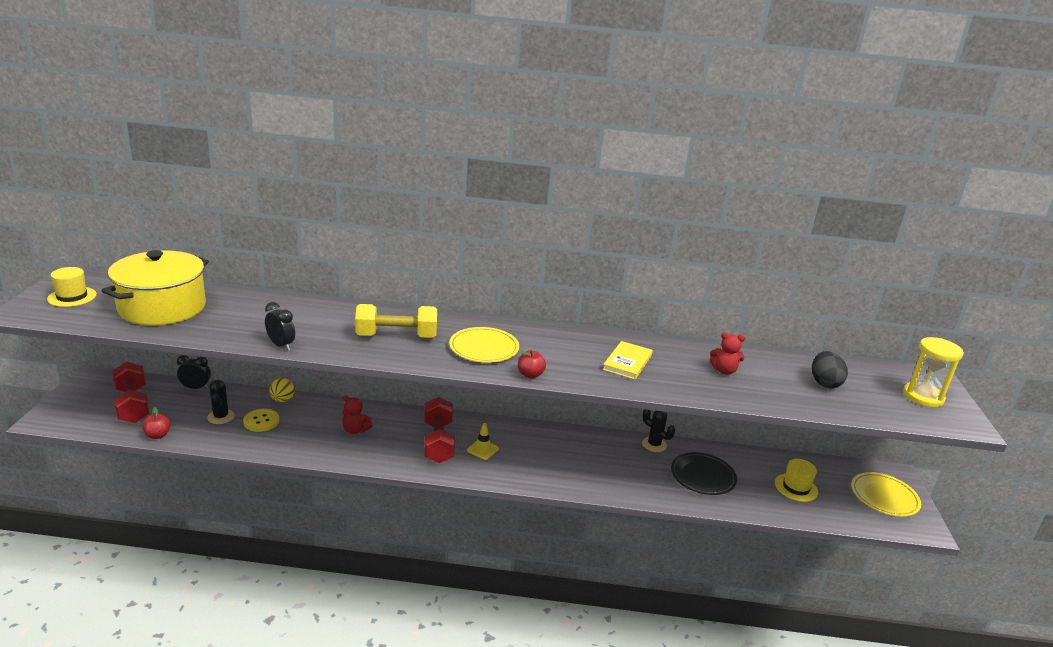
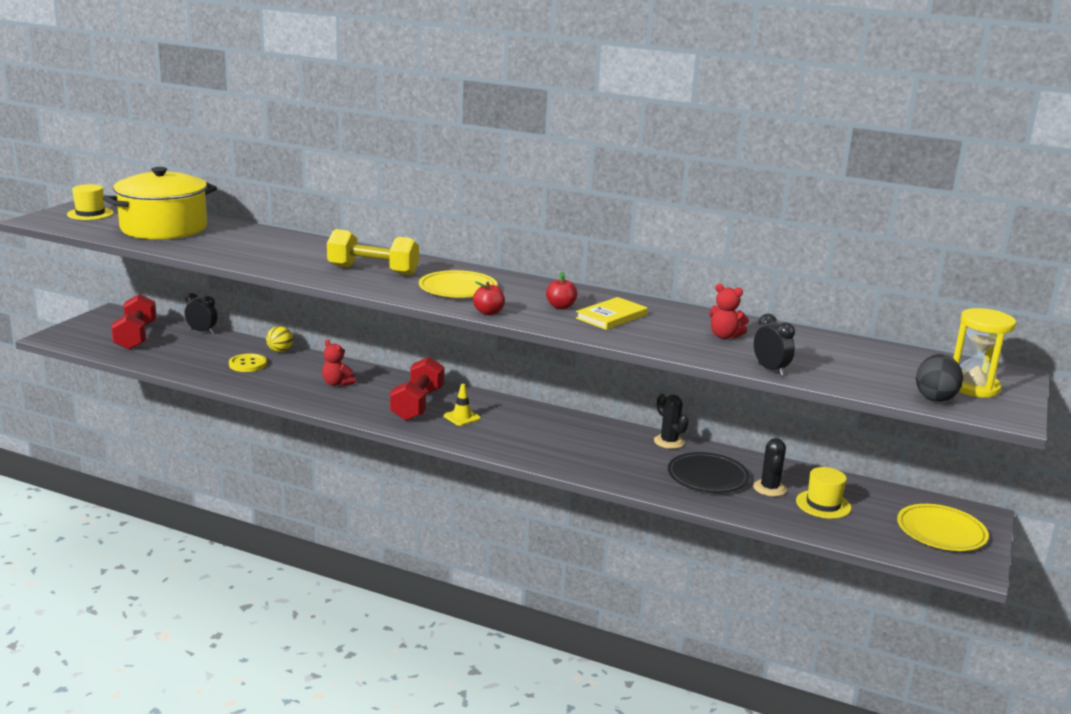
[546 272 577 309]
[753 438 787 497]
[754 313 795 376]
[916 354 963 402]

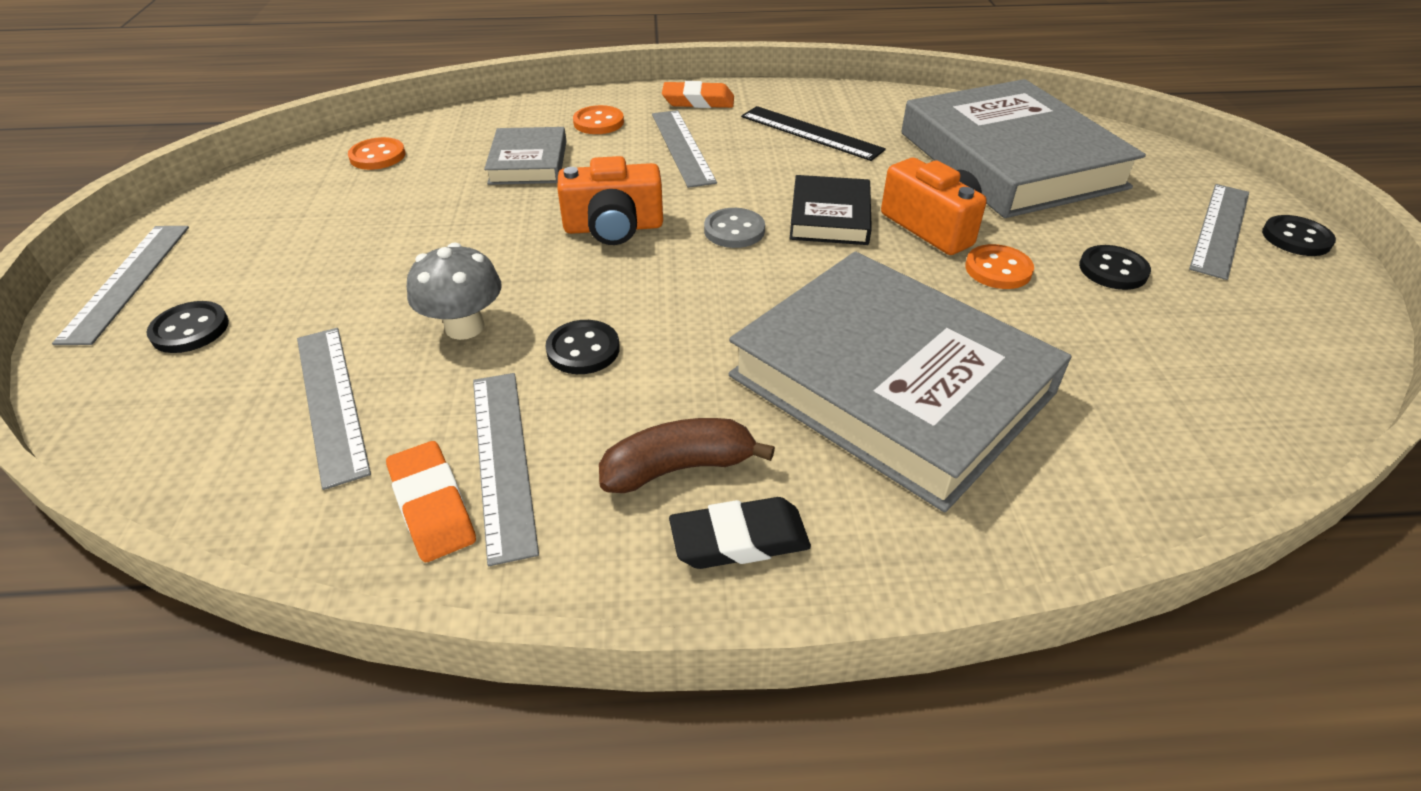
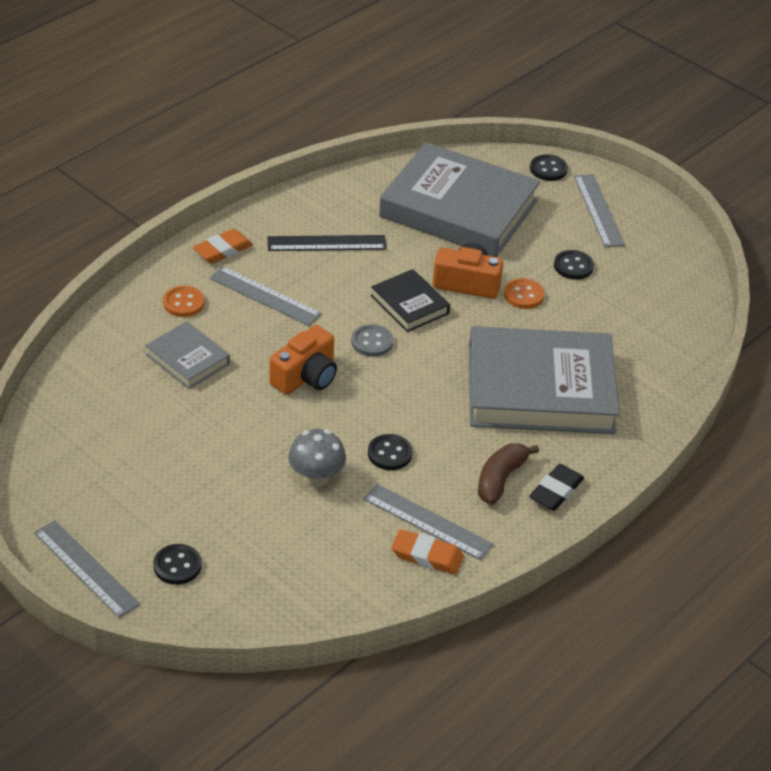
[297 328 371 490] (first image)
[348 137 405 170] (first image)
[530 154 568 181]

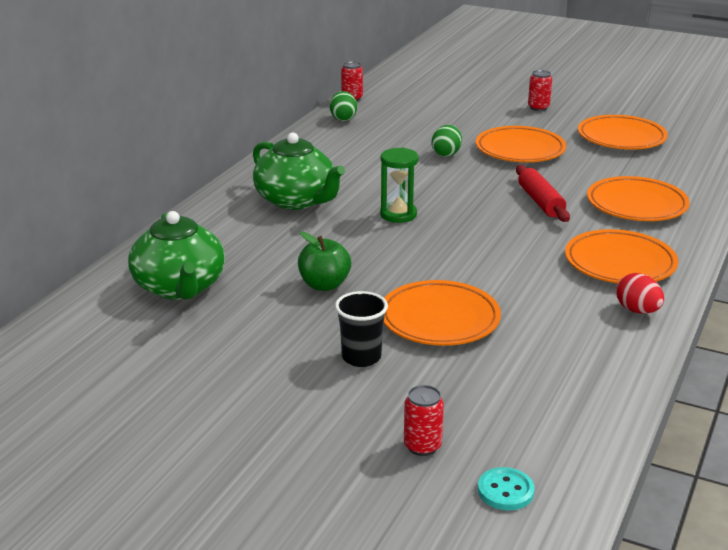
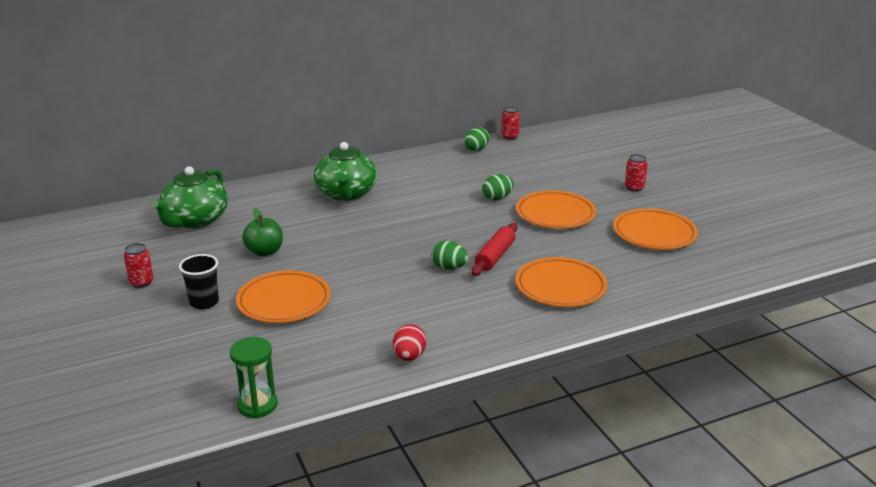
[478 467 534 510] (first image)
[565 229 678 283] (first image)
[431 241 468 270]
[230 337 278 419]
[124 243 154 288]

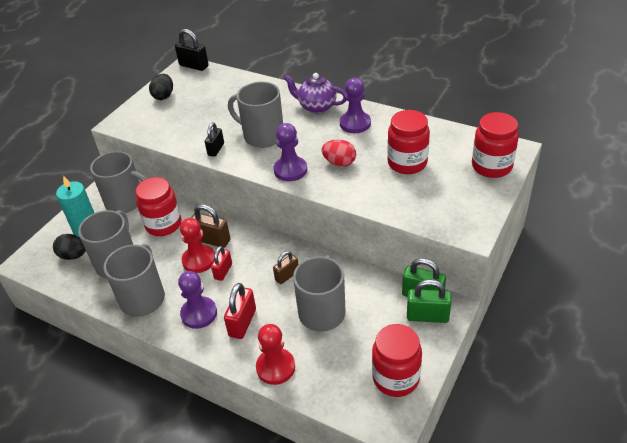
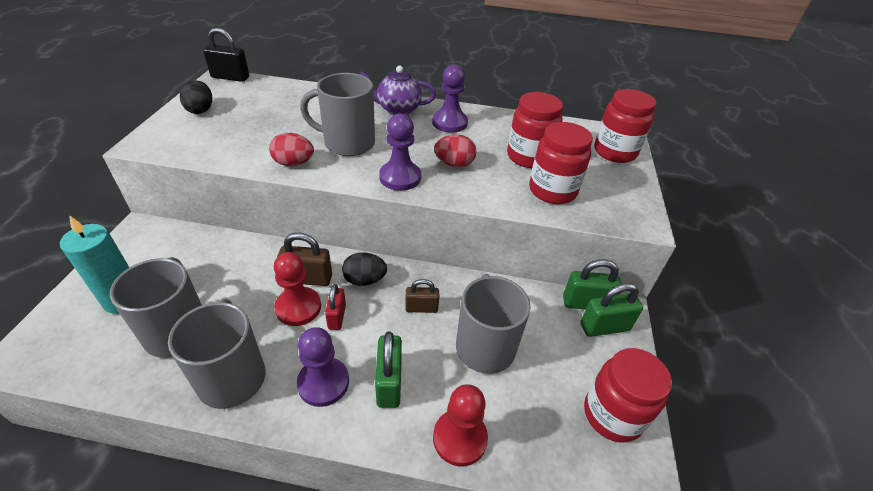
[90 151 147 213] (first image)
[342 252 387 286]
[529 122 593 204]
[269 133 314 166]
[375 331 402 408]
[405 279 439 313]

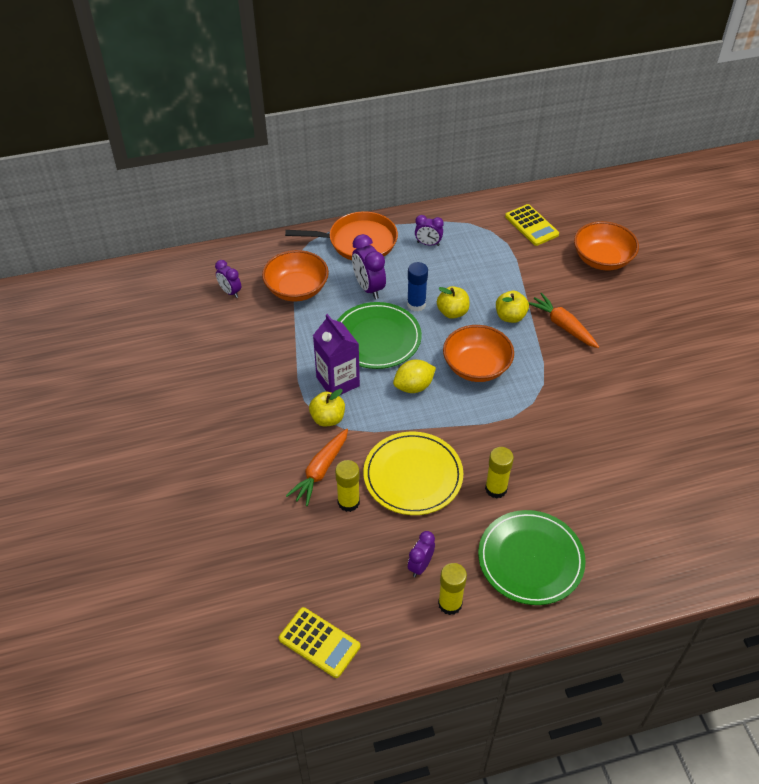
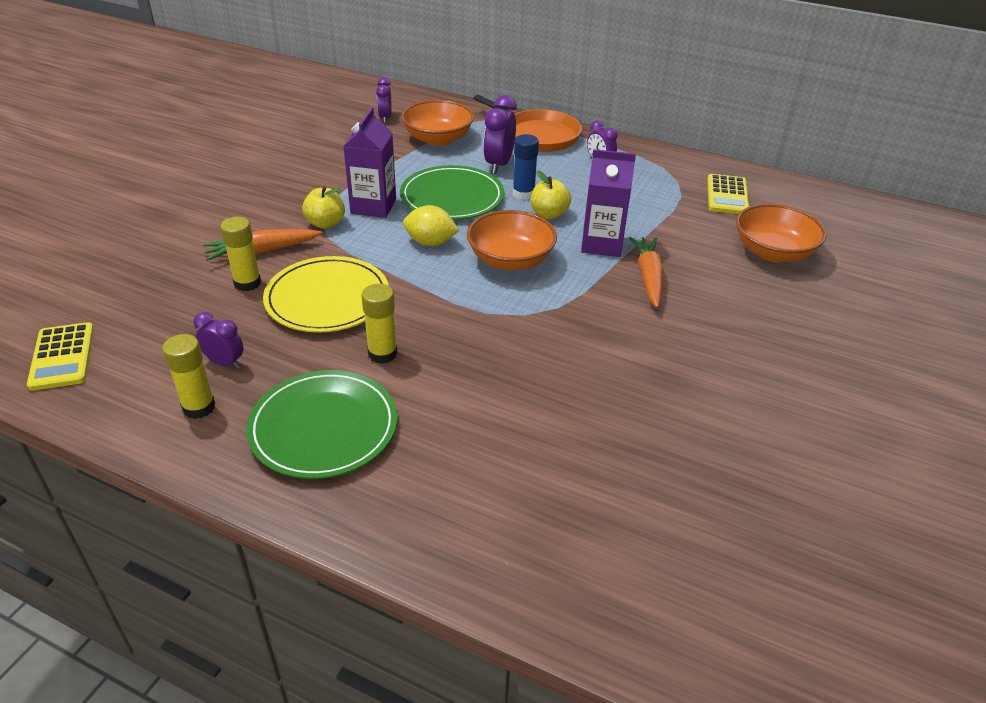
[581 149 636 257]
[193 312 244 369]

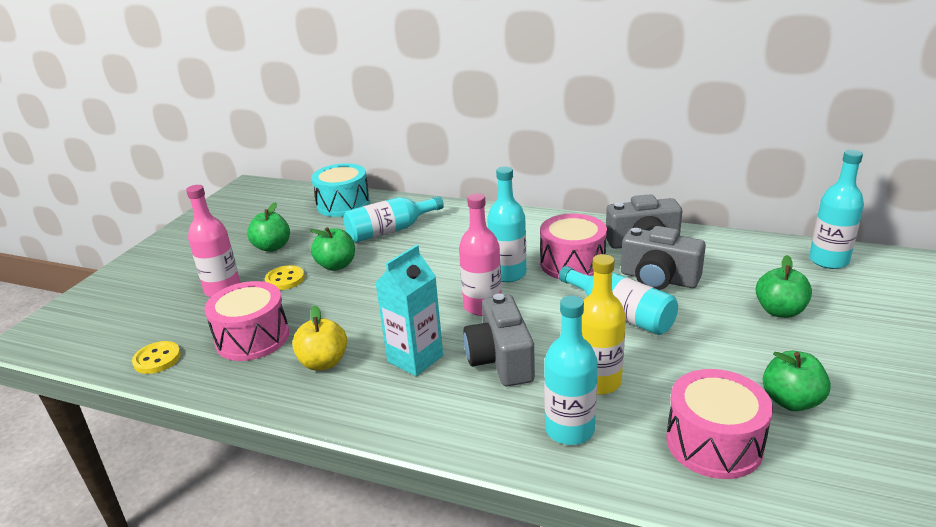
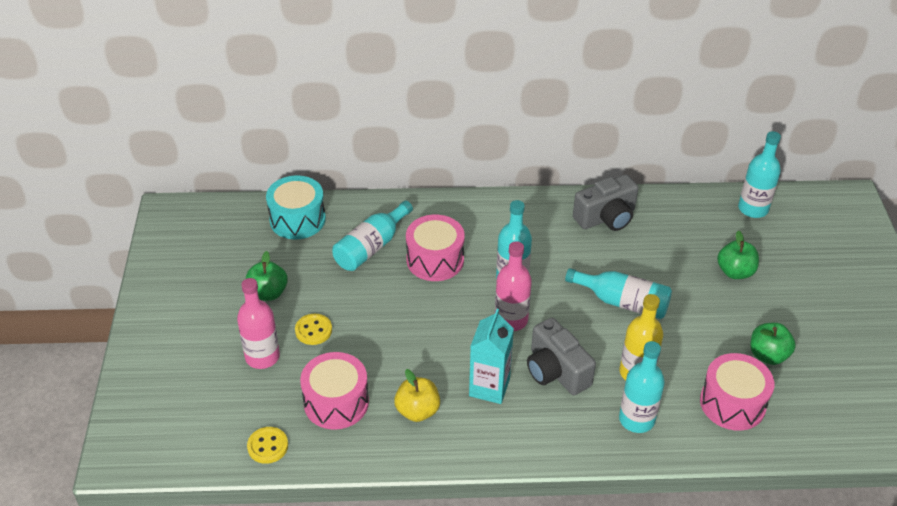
[310 227 355 271] (first image)
[621 226 706 290] (first image)
[406 215 465 281]

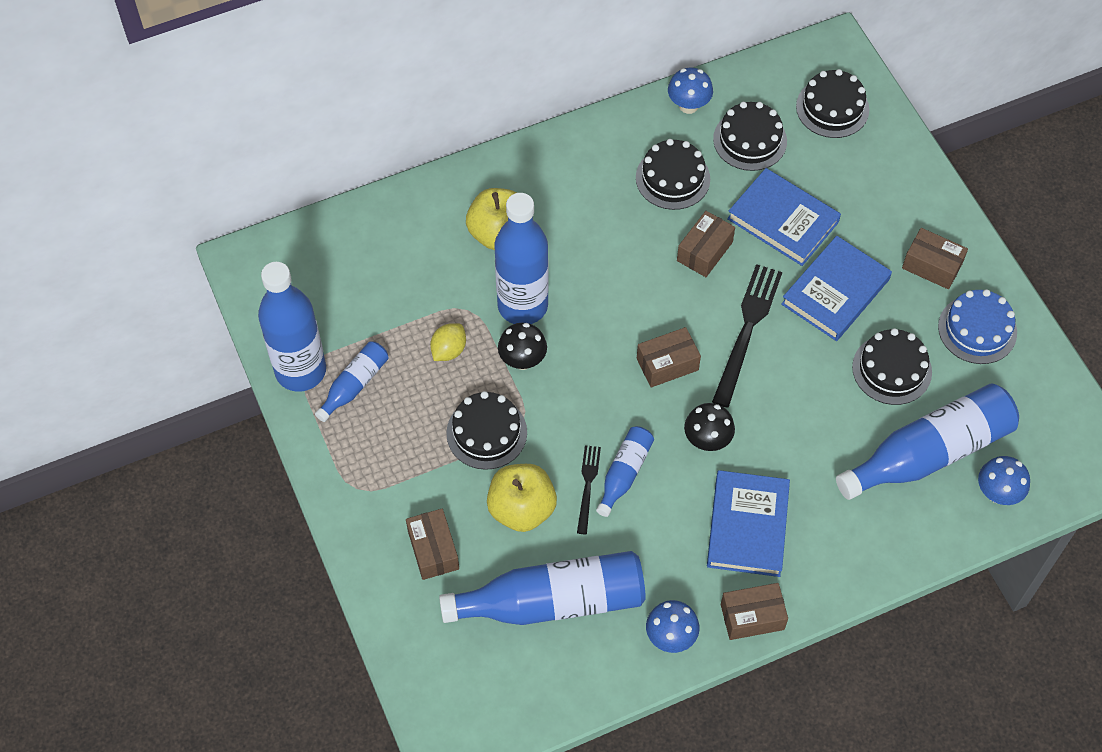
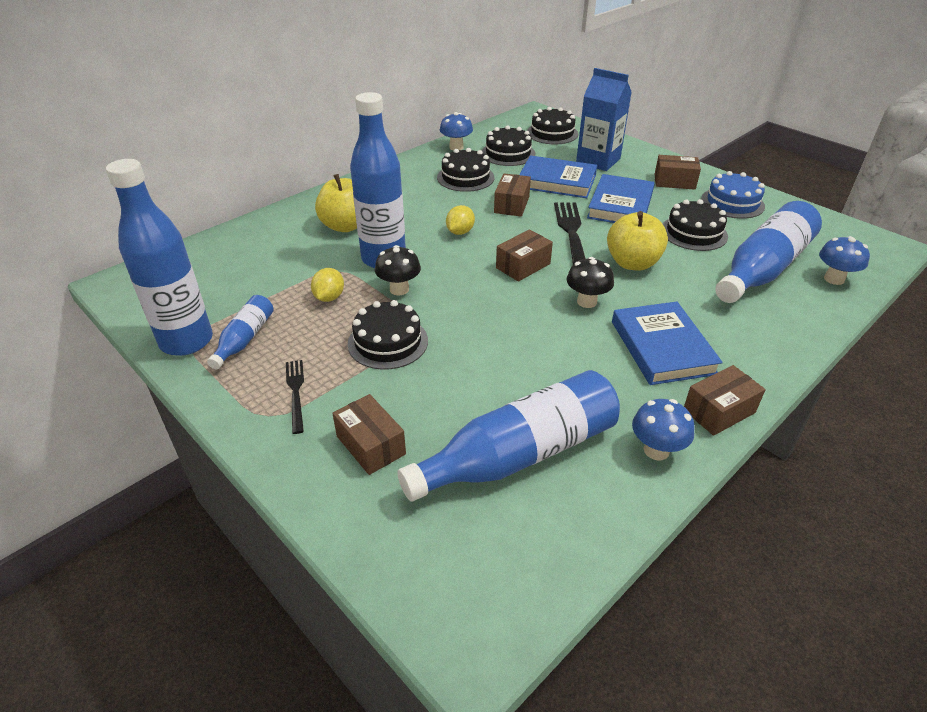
[596 426 654 517] (first image)
[446 205 475 235]
[576 68 632 171]
[607 211 668 271]
[286 360 304 434]

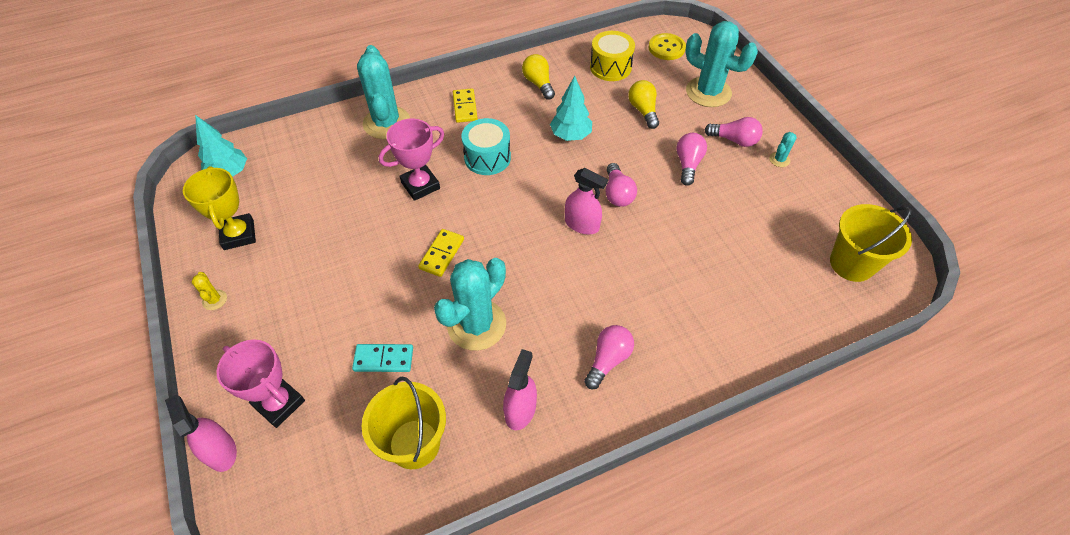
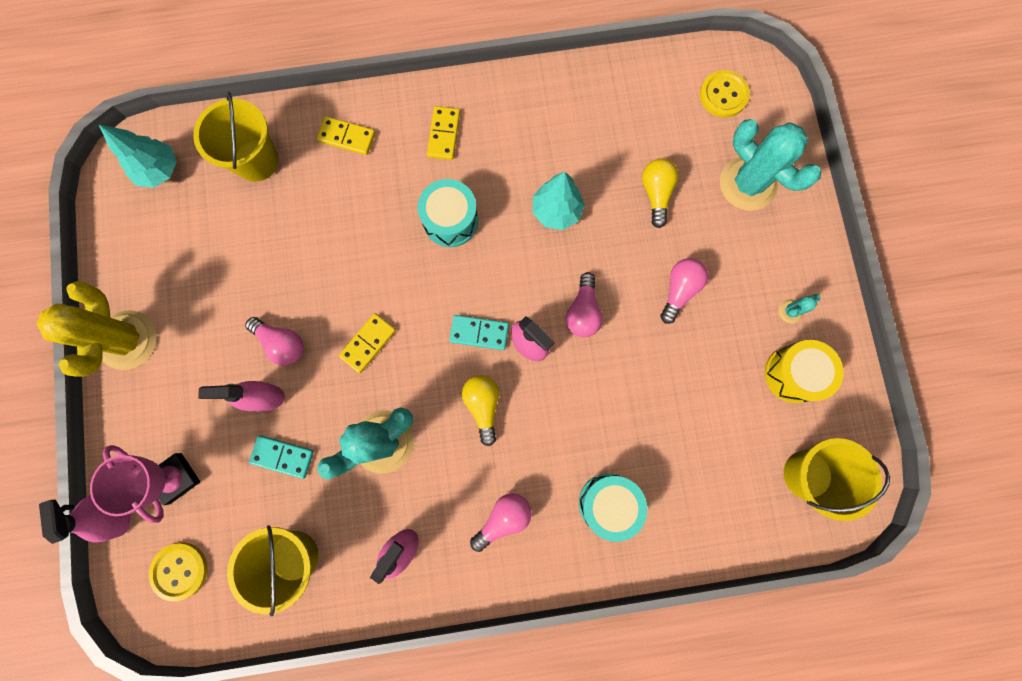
[183 166 256 250] (first image)
[379 119 444 201] (first image)
[149 542 207 602]
[193 92 279 182]
[198 381 285 412]
[449 315 509 350]
[579 473 647 542]
[462 375 499 446]
[765 340 844 403]
[245 317 304 366]
[317 116 375 155]
[37 281 157 377]

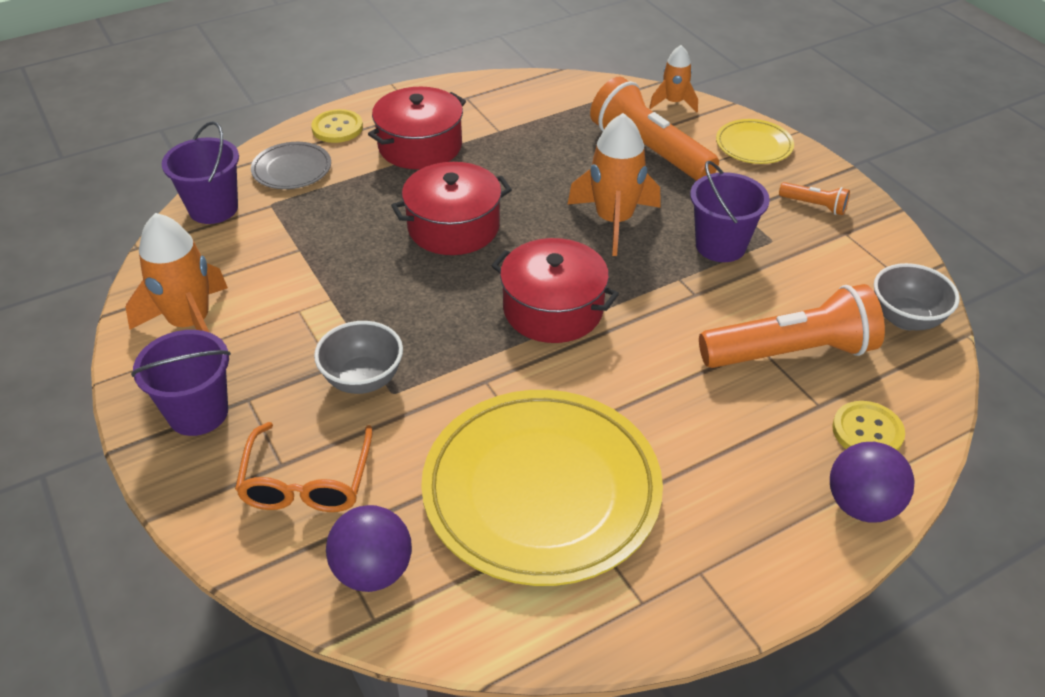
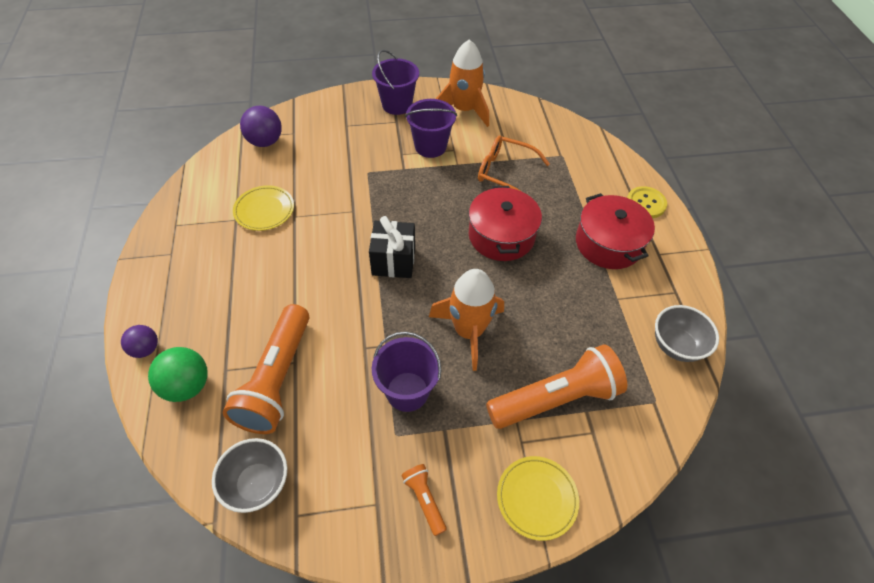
[251 142 331 189] (first image)
[649 45 698 112] (first image)
[405 99 457 158]
[478 135 550 191]
[655 305 719 362]
[369 216 415 278]
[148 347 208 402]
[401 464 447 536]
[233 185 294 231]
[121 325 158 358]

